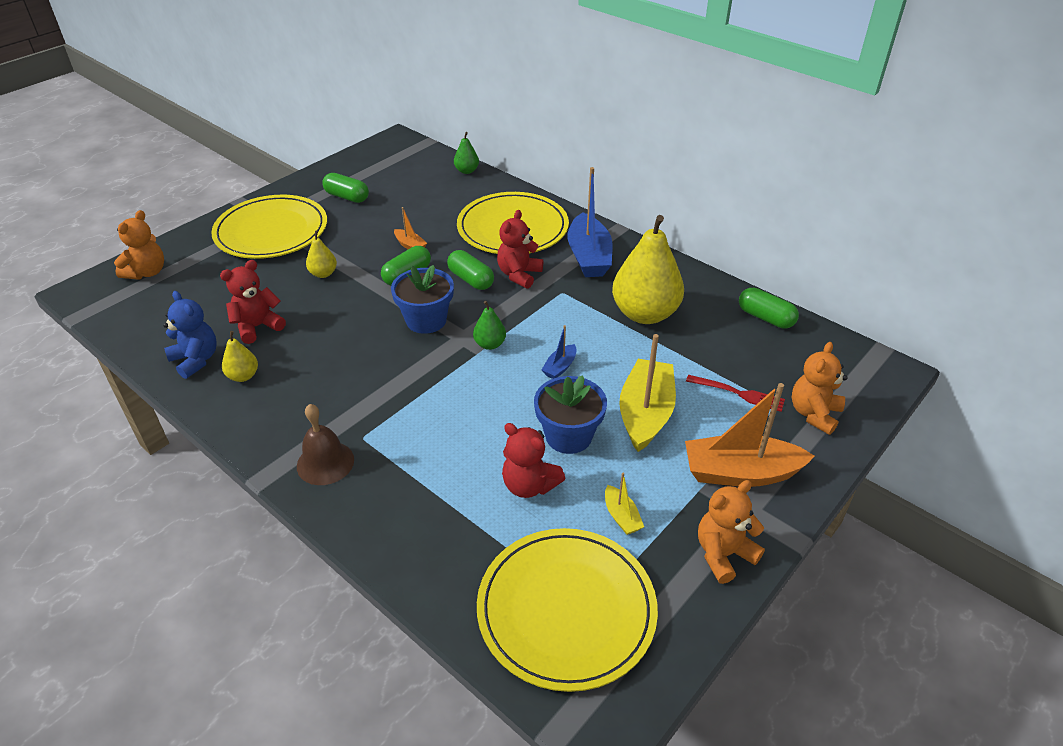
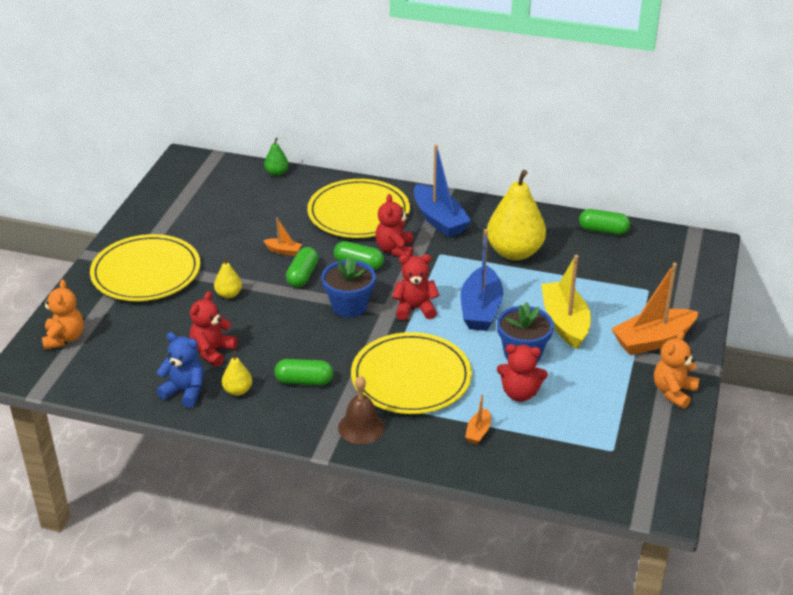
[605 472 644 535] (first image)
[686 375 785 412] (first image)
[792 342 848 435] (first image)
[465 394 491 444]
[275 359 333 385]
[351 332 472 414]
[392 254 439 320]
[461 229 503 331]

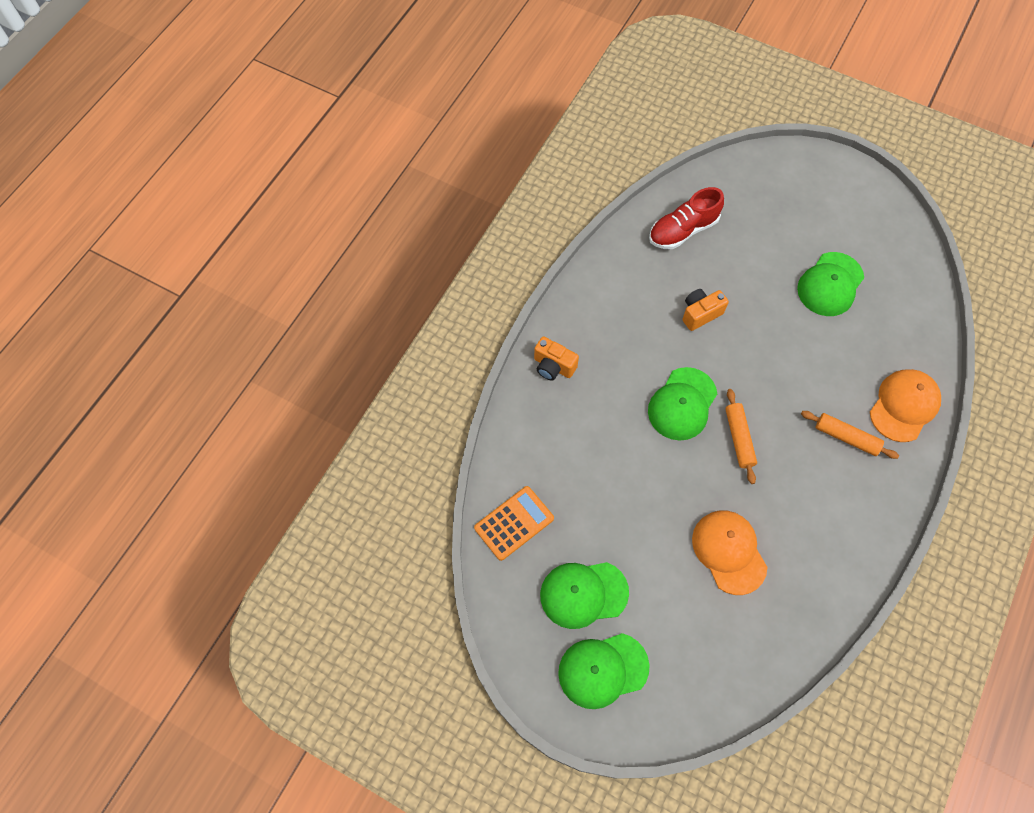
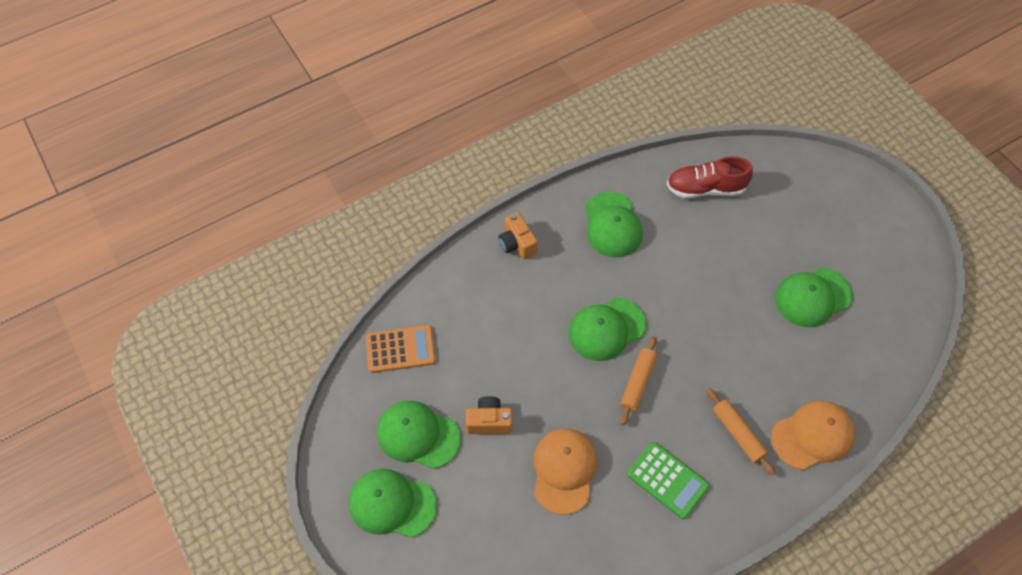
[585 192 643 257]
[627 442 710 519]
[466 396 512 434]

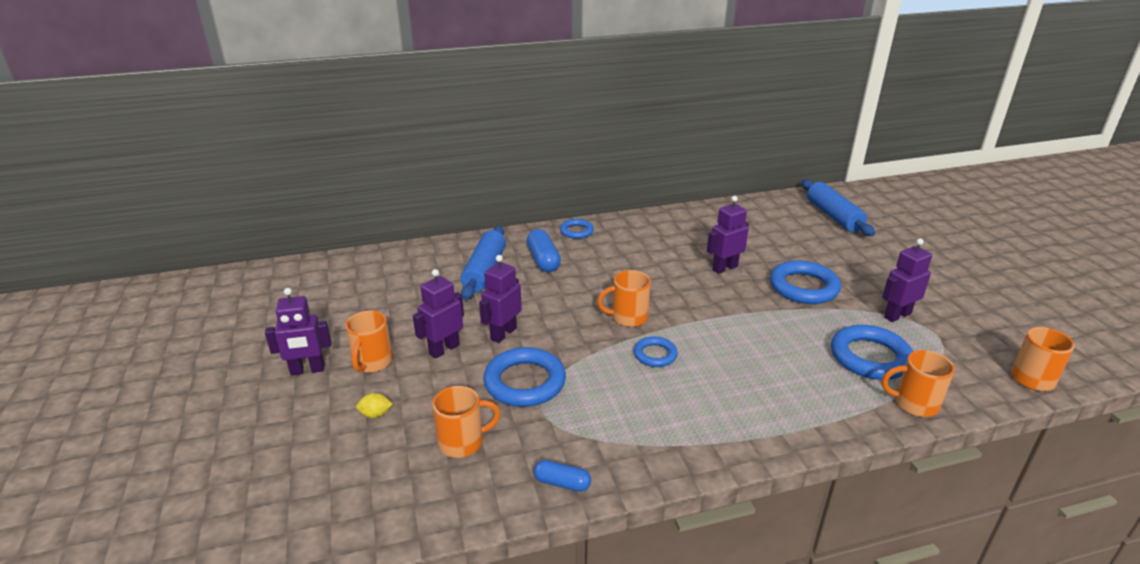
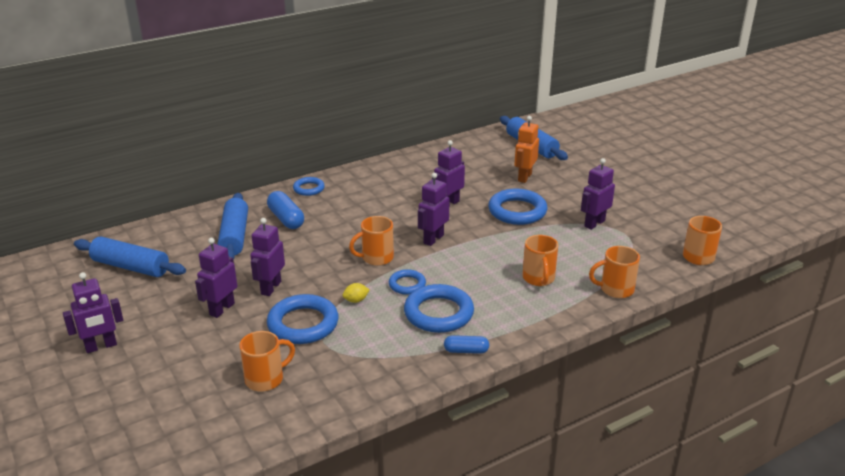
[74 236 186 277]
[418 173 449 246]
[514 116 539 183]
[522 235 558 286]
[343 283 370 303]
[444 335 489 354]
[404 284 474 333]

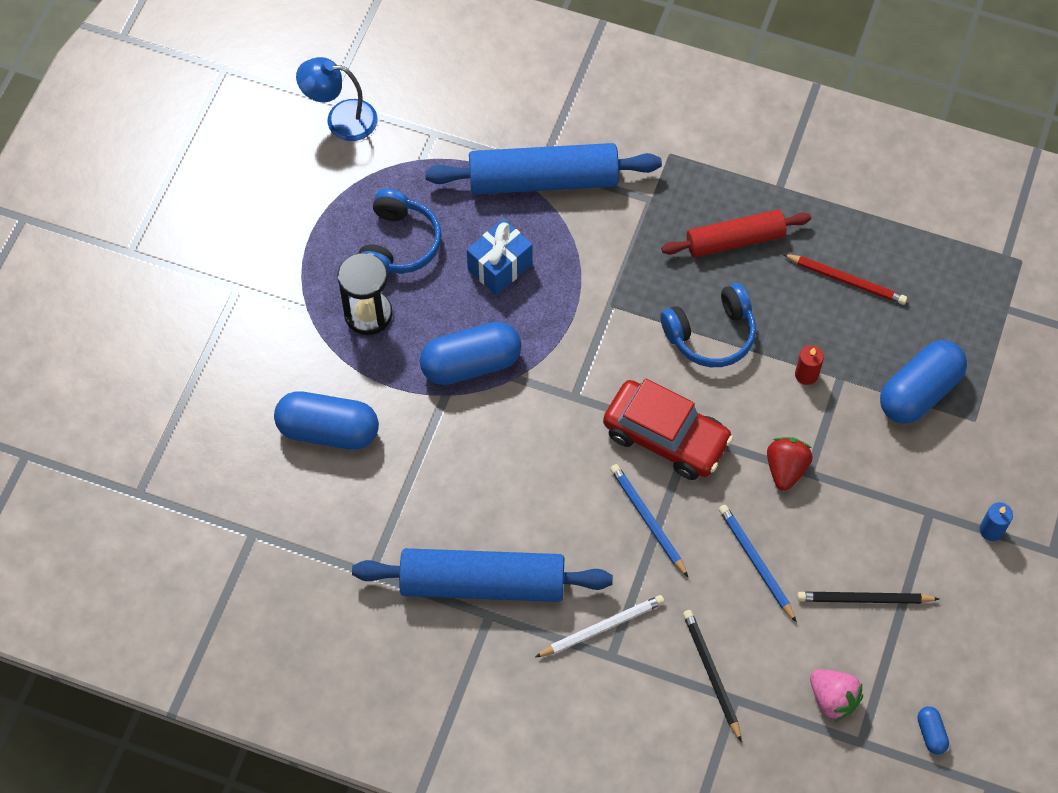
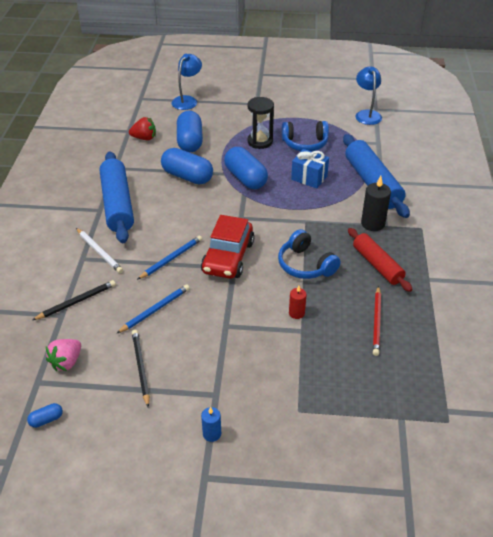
[172 54 202 110]
[361 176 391 231]
[129 117 156 140]
[161 148 213 185]

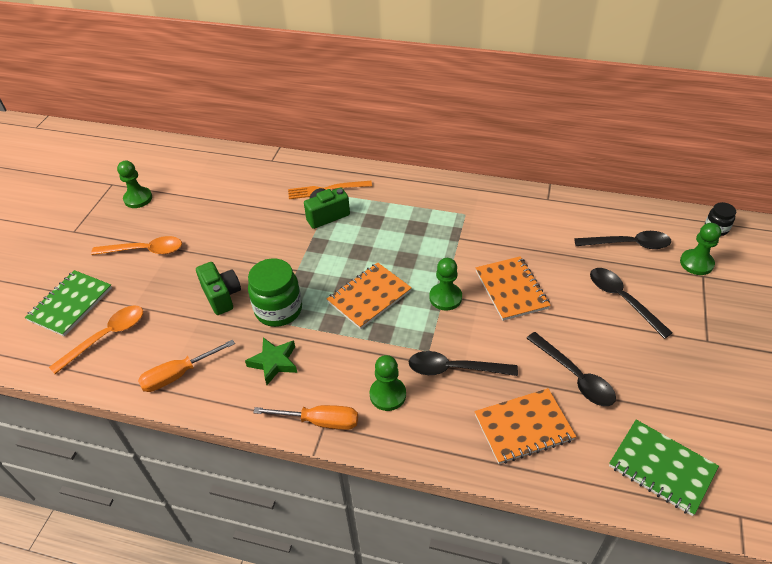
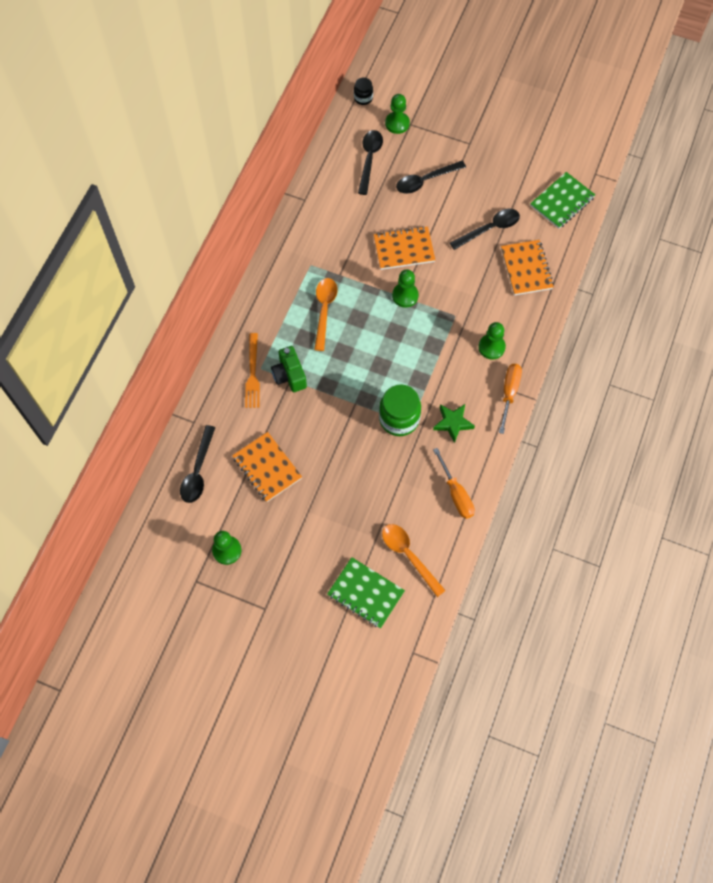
[196 262 241 315] (first image)
[314 278 338 351]
[232 432 302 502]
[180 425 216 503]

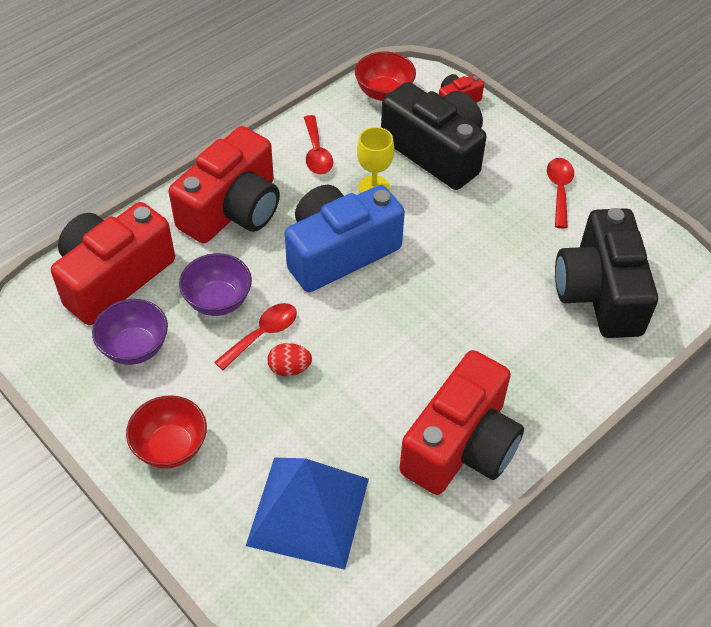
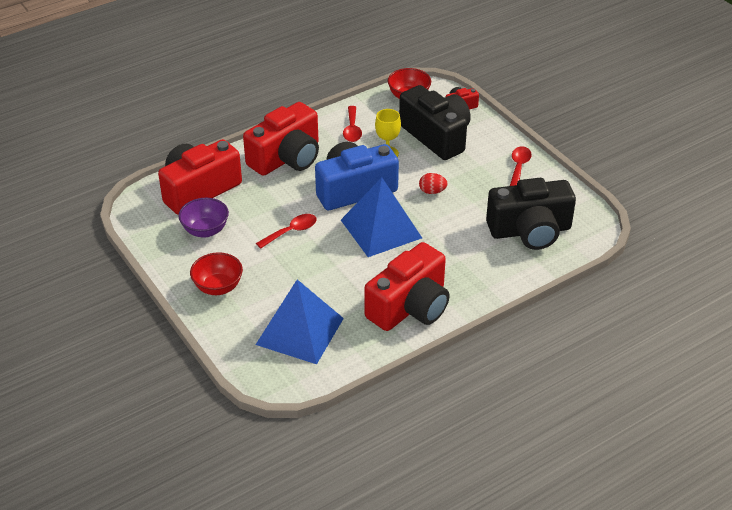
[179 253 252 316] (first image)
[341 178 422 257]
[419 173 447 194]
[486 178 576 250]

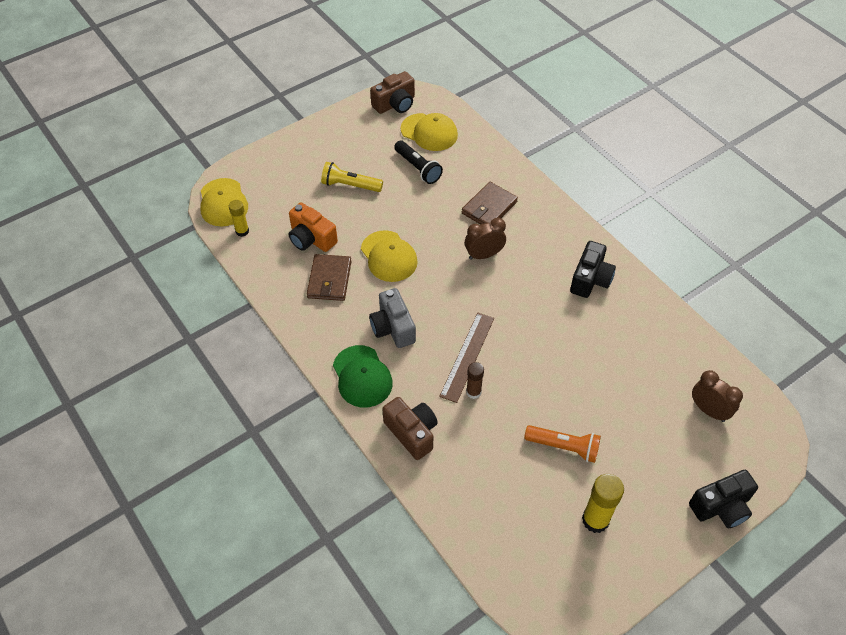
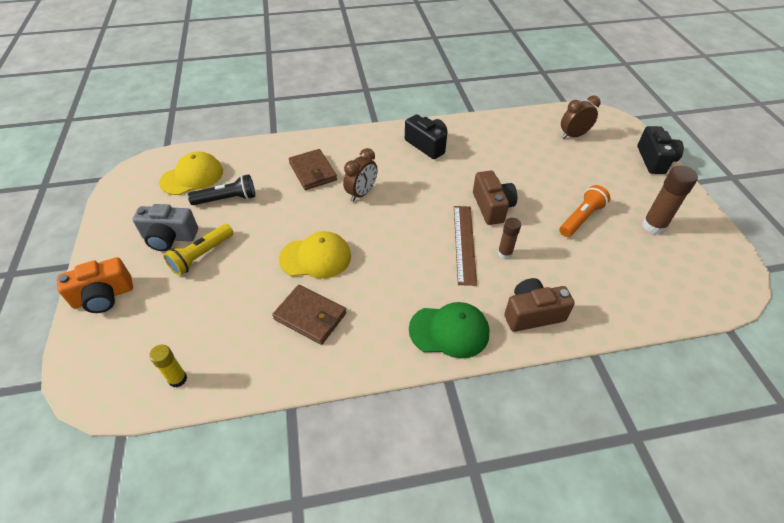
[200 178 248 227] (first image)
[57 257 133 313]
[133 204 198 251]
[473 171 517 225]
[642 166 698 235]
[454 206 477 286]
[343 148 378 202]

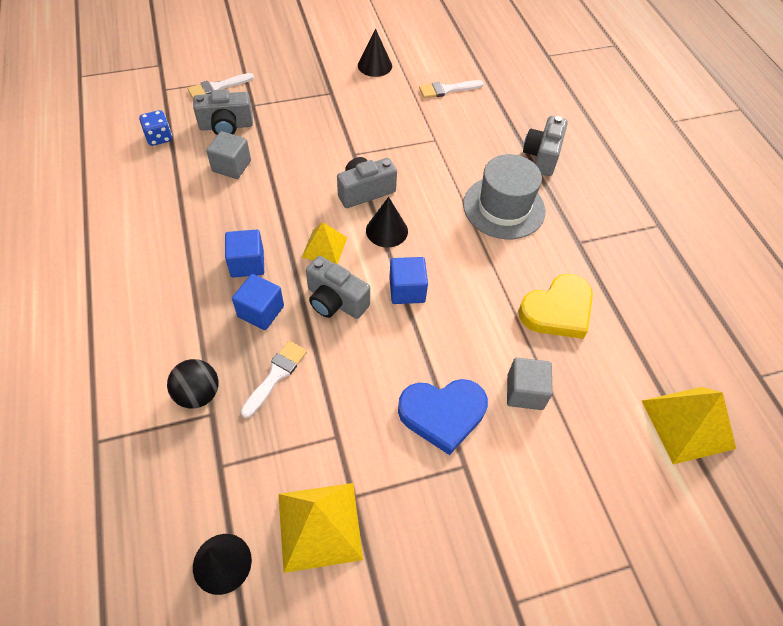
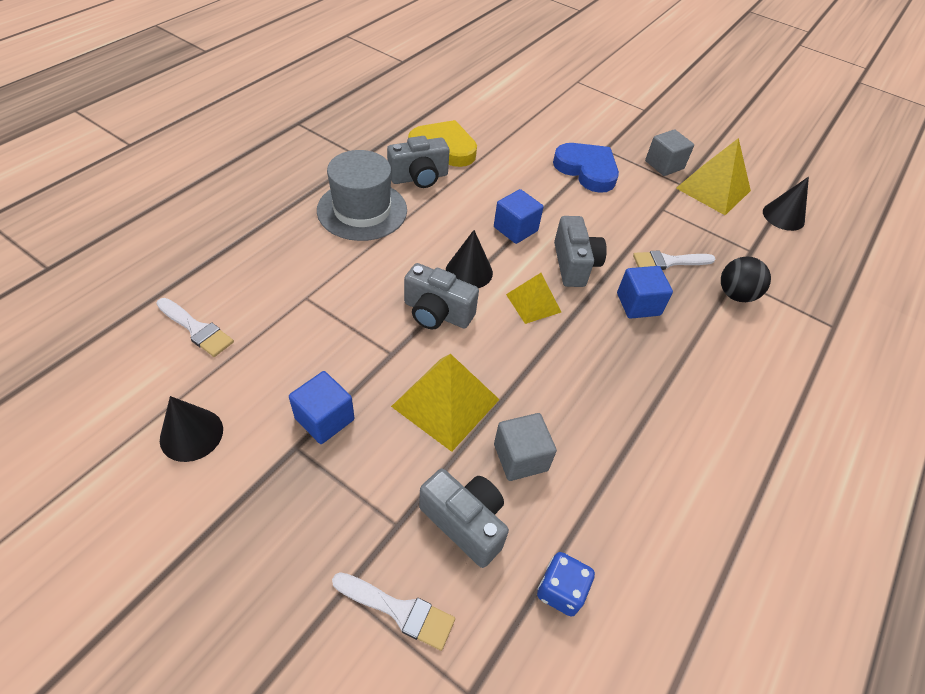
[289 371 354 444]
[645 129 694 176]
[387 136 450 188]
[391 354 500 452]

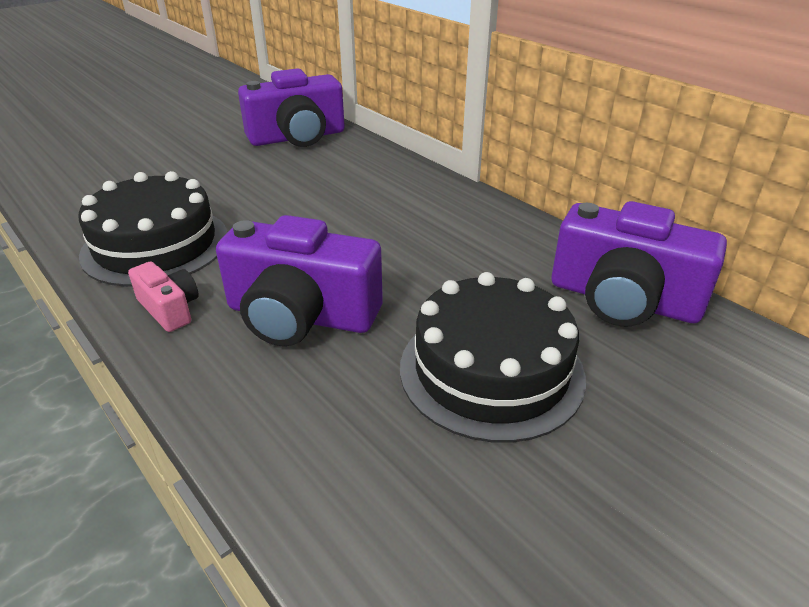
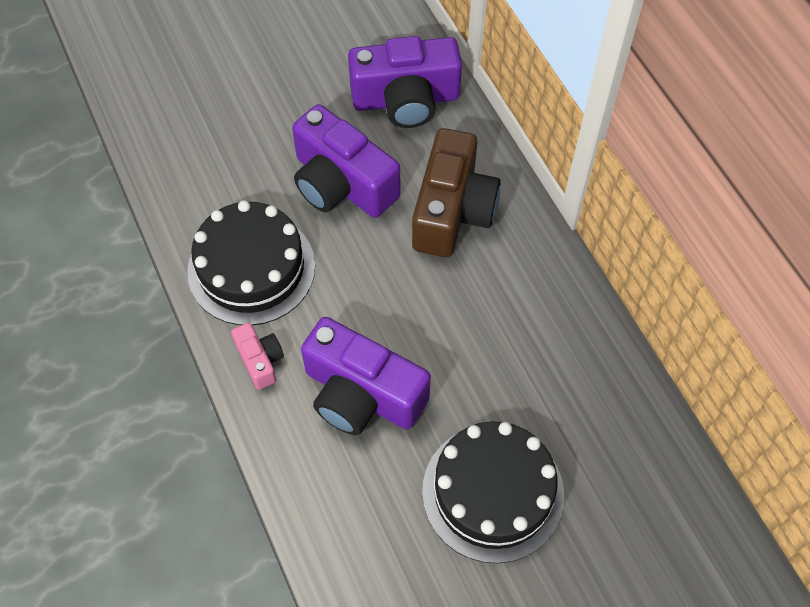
[412 128 501 257]
[292 104 400 218]

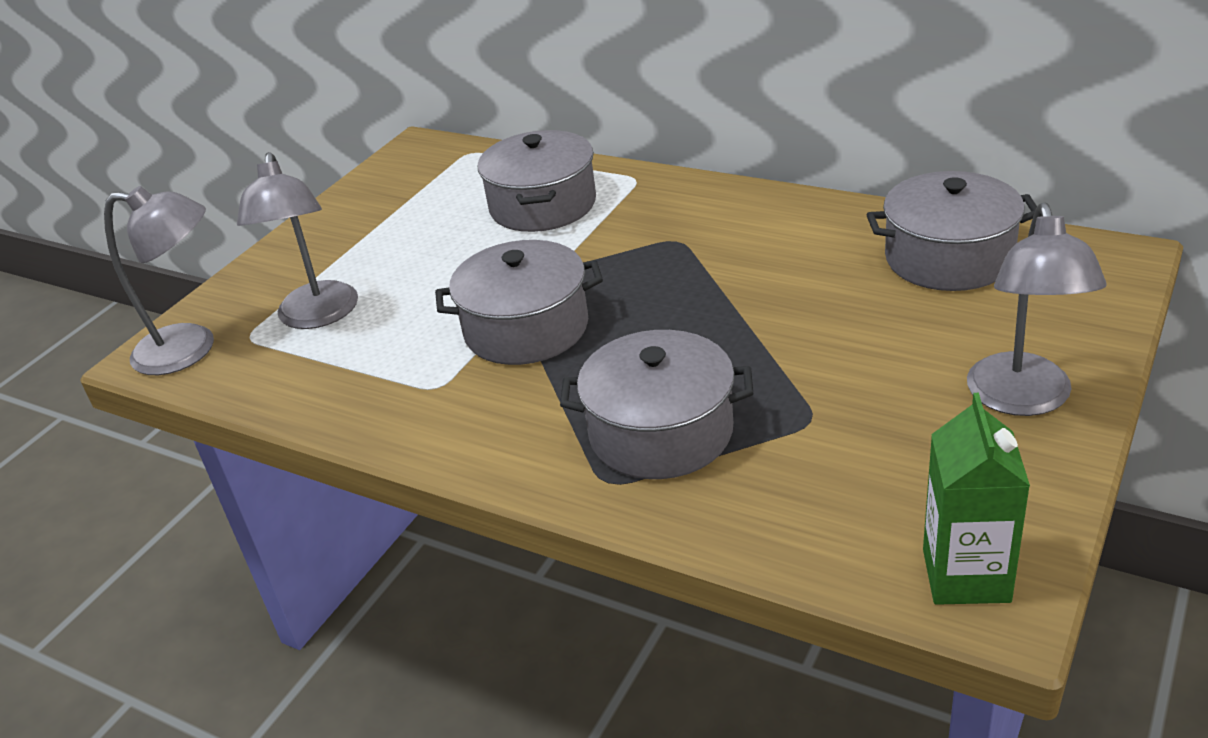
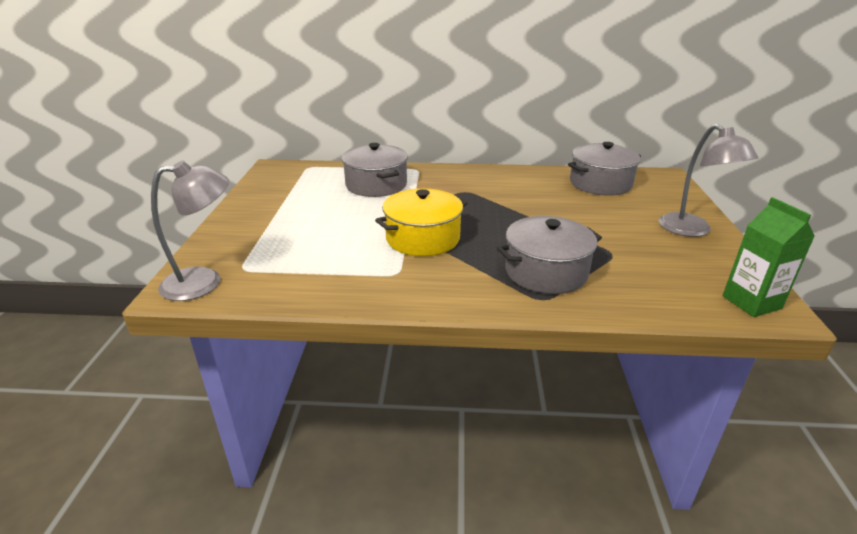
[237 152 358 329] (first image)
[375 189 468 256]

